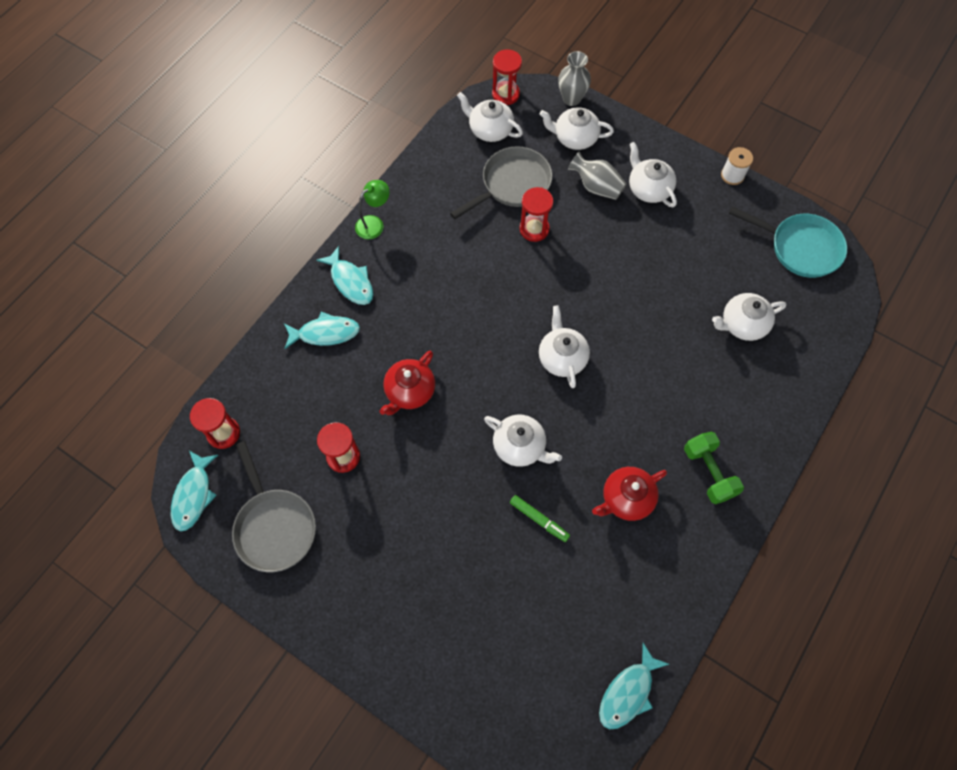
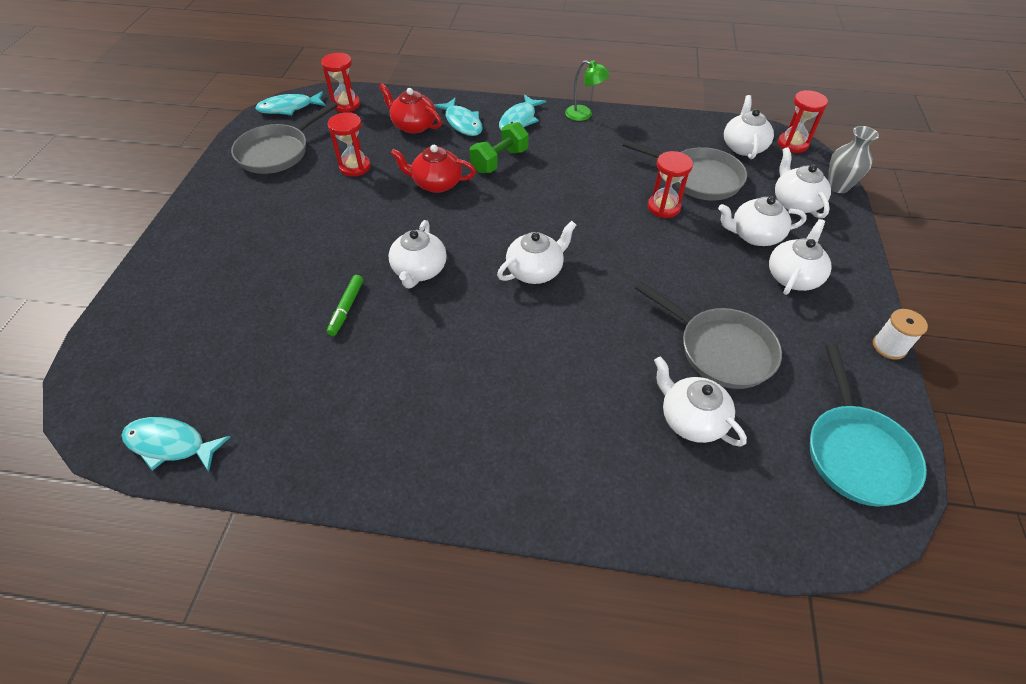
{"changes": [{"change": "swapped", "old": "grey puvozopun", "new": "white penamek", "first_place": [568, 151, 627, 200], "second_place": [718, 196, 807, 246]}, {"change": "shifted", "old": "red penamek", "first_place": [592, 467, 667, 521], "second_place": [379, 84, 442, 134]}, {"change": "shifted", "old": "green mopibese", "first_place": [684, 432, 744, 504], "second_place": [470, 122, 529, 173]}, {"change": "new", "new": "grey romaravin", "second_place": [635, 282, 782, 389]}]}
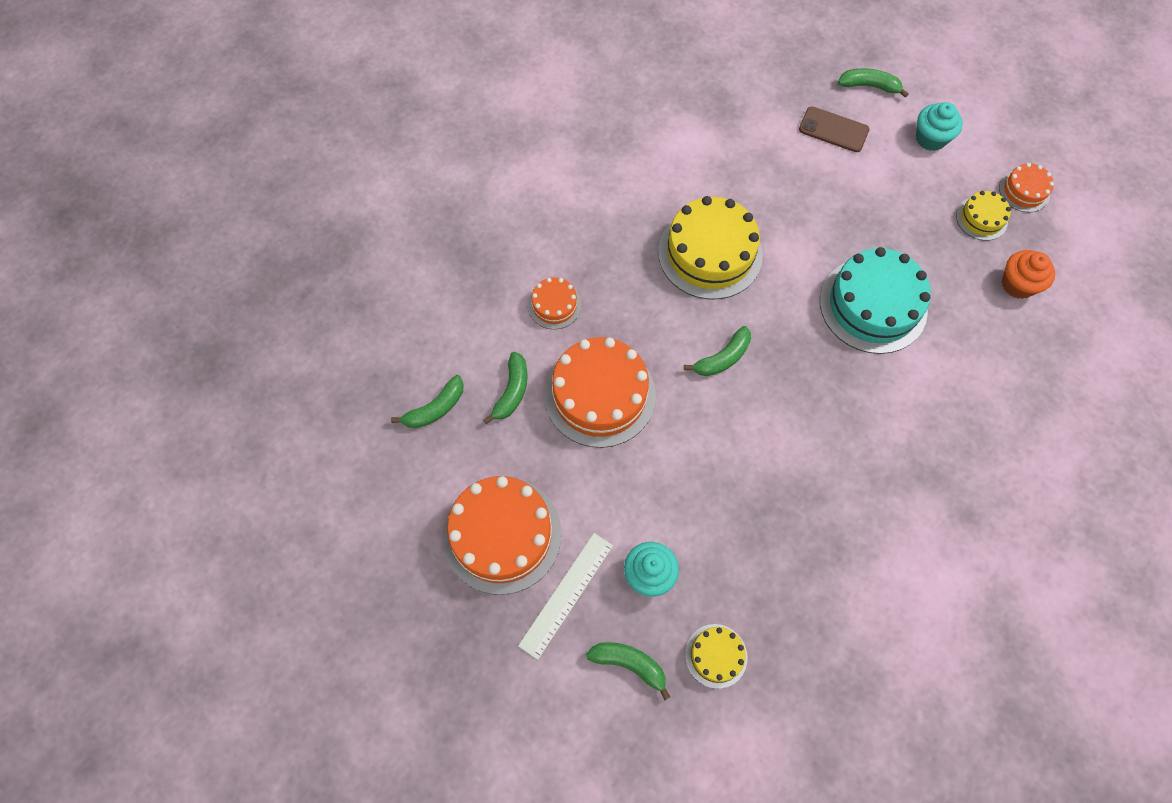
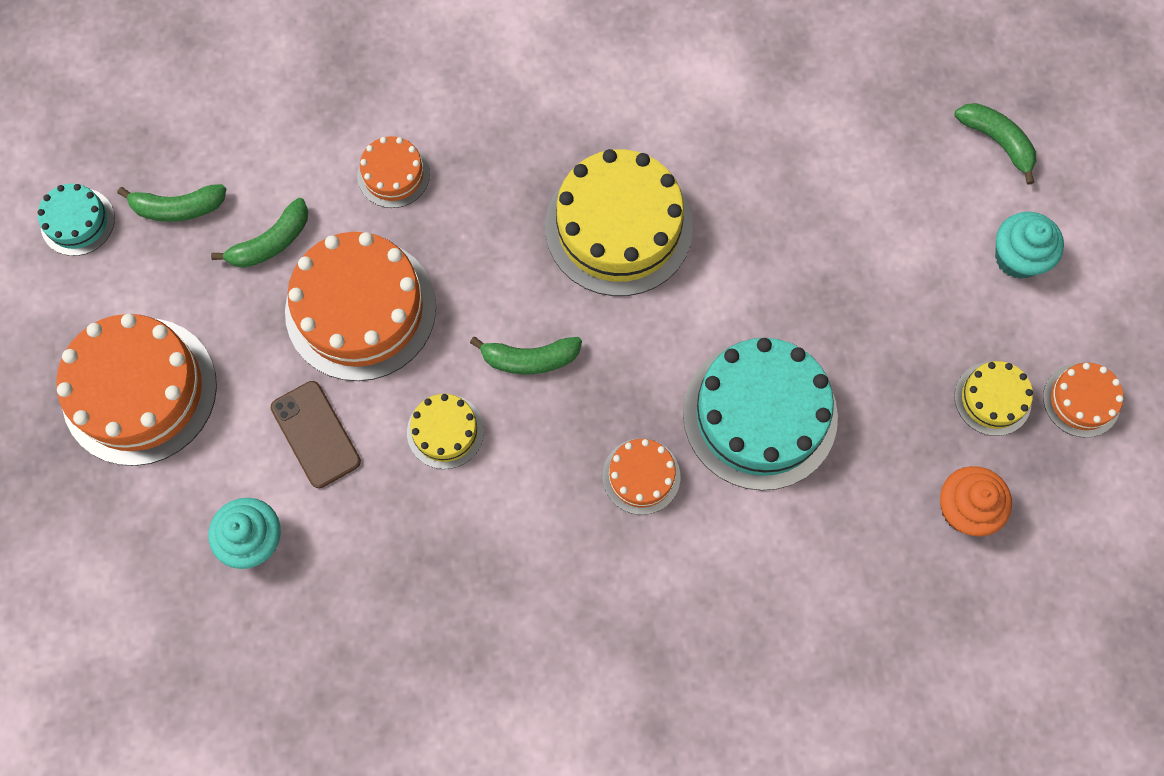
{"changes": [{"change": "gone", "old": "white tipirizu", "first_place": [518, 533, 613, 660]}, {"change": "gone", "old": "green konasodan", "first_place": [586, 642, 670, 700]}, {"change": "shifted", "old": "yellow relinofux", "first_place": [685, 624, 748, 689], "second_place": [407, 394, 484, 469]}, {"change": "shifted", "old": "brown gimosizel", "first_place": [799, 106, 869, 152], "second_place": [271, 381, 361, 488]}, {"change": "new", "new": "turquoise relinofux", "second_place": [37, 184, 115, 256]}, {"change": "new", "new": "orange relinofux", "second_place": [603, 438, 680, 515]}]}
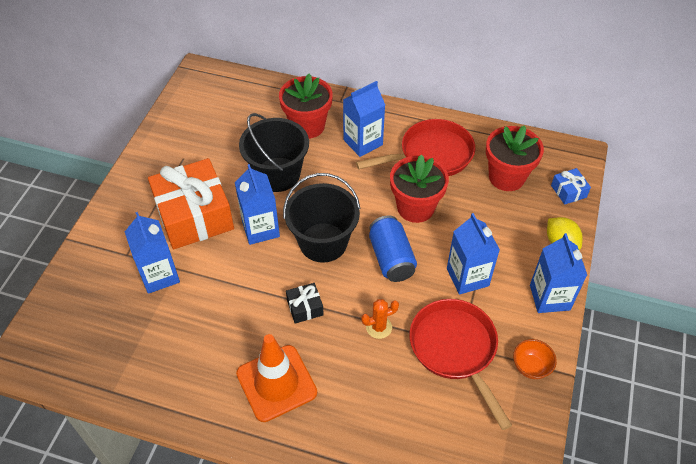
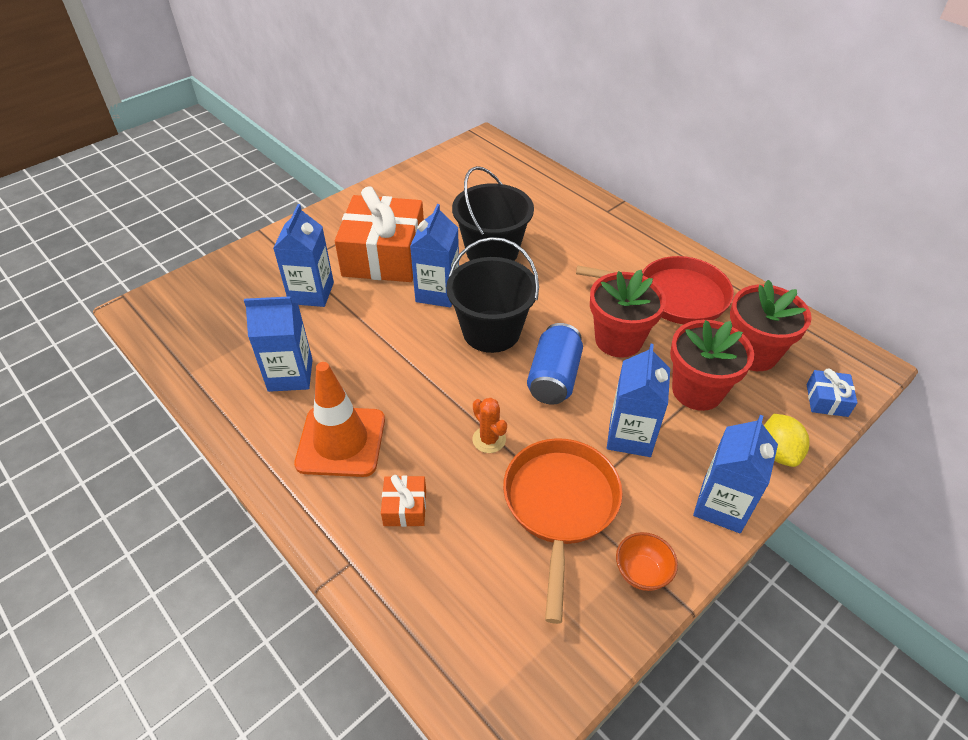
{"changes": [{"change": "shifted", "old": "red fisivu", "first_place": [279, 73, 333, 139], "second_place": [670, 320, 754, 411]}, {"change": "gone", "old": "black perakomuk", "first_place": [286, 283, 324, 324]}, {"change": "shifted", "old": "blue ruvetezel", "first_place": [343, 81, 385, 157], "second_place": [244, 296, 313, 392]}, {"change": "rotated", "old": "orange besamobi", "first_place": [361, 299, 399, 339], "second_place": [472, 398, 507, 453], "degrees": 45}, {"change": "repainted", "old": "red romaravin", "new": "orange romaravin", "first_place": [409, 299, 512, 430], "second_place": [503, 438, 622, 624]}, {"change": "new", "new": "orange perakomuk", "second_place": [381, 475, 426, 527]}]}
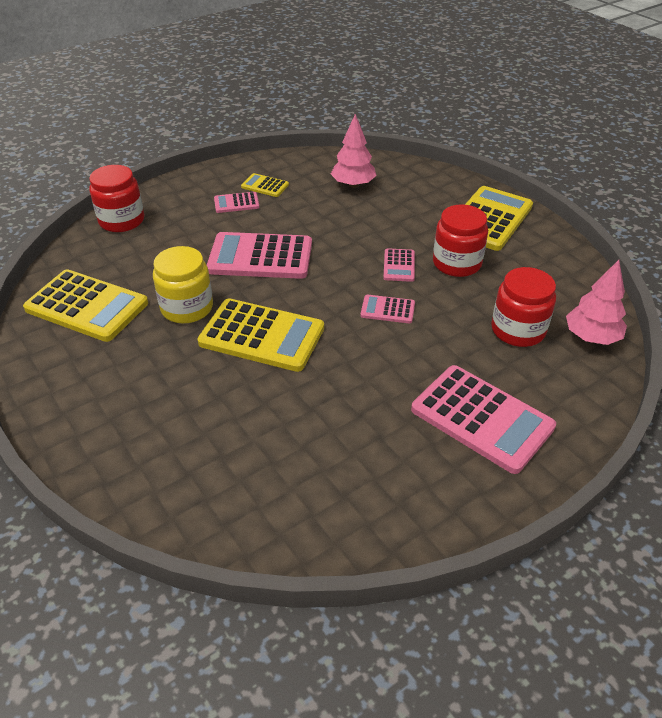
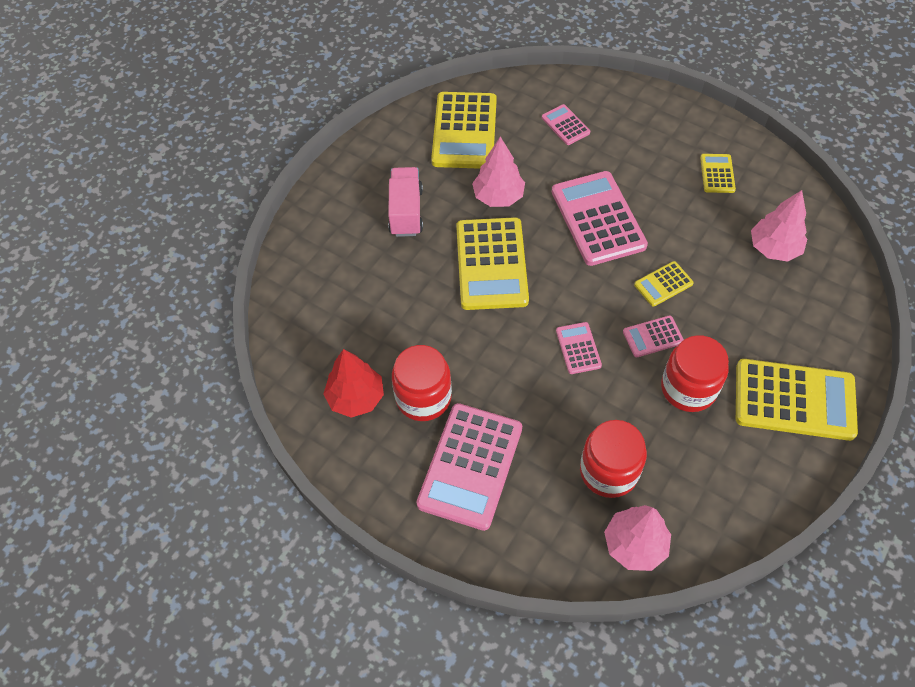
{"changes": [{"change": "shifted", "old": "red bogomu", "first_place": [89, 165, 144, 232], "second_place": [392, 345, 452, 421]}, {"change": "swapped", "old": "yellow bogomu", "new": "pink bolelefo", "first_place": [153, 246, 213, 323], "second_place": [472, 137, 525, 207]}, {"change": "shifted", "old": "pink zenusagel", "first_place": [214, 192, 259, 213], "second_place": [542, 104, 590, 145]}, {"change": "new", "new": "red bolelefo", "second_place": [323, 349, 384, 418]}, {"change": "new", "new": "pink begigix", "second_place": [388, 167, 423, 237]}, {"change": "new", "new": "yellow zenusagel", "second_place": [634, 261, 694, 307]}]}
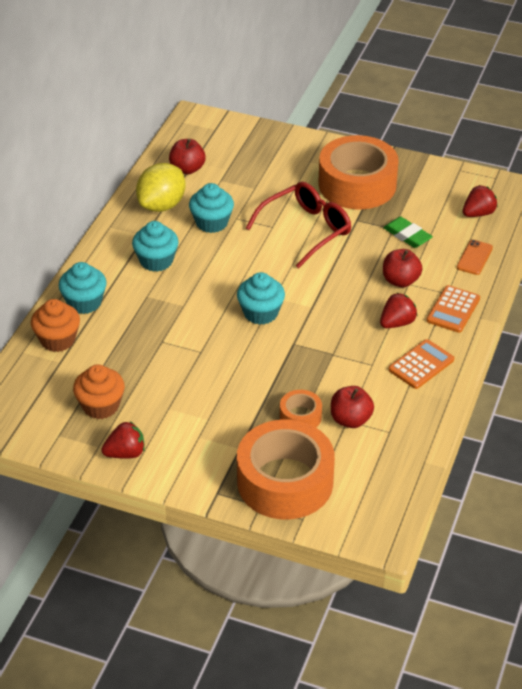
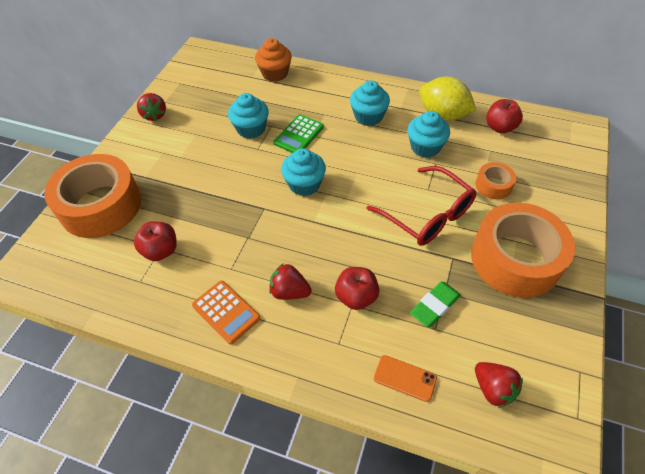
{"changes": [{"change": "shifted", "old": "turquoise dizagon", "first_place": [59, 262, 107, 314], "second_place": [228, 93, 269, 139]}, {"change": "gone", "old": "orange dizagon", "first_place": [73, 364, 125, 419]}, {"change": "shifted", "old": "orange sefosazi", "first_place": [280, 390, 322, 427], "second_place": [475, 162, 516, 199]}, {"change": "rotated", "old": "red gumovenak", "first_place": [380, 293, 417, 328], "second_place": [269, 264, 312, 300], "degrees": 150}, {"change": "gone", "old": "orange zenusagel", "first_place": [426, 285, 480, 333]}, {"change": "new", "new": "green zenusagel", "second_place": [273, 115, 324, 153]}]}
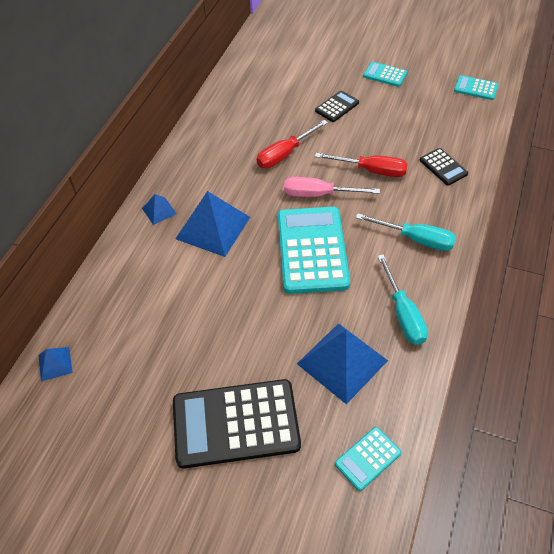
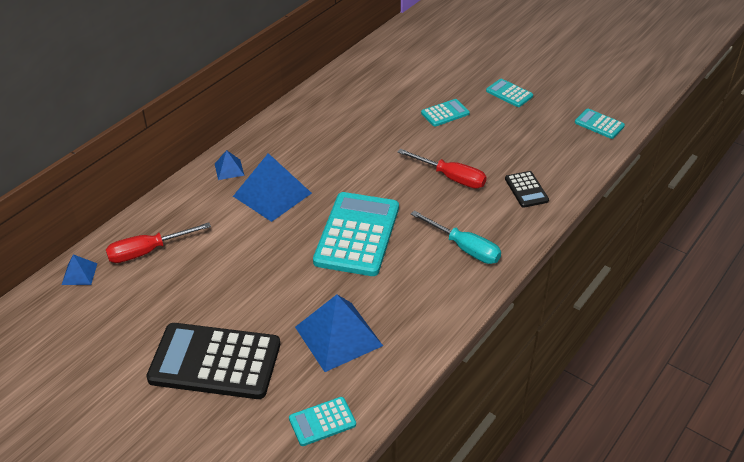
{"changes": [{"change": "shifted", "old": "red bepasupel", "first_place": [257, 120, 328, 168], "second_place": [106, 222, 211, 263]}, {"change": "gone", "old": "pink bepasupel", "first_place": [284, 177, 380, 197]}, {"change": "repainted", "old": "black zenusagel", "new": "turquoise zenusagel", "first_place": [315, 90, 359, 122], "second_place": [421, 99, 470, 127]}, {"change": "gone", "old": "turquoise bepasupel", "first_place": [378, 254, 428, 345]}]}
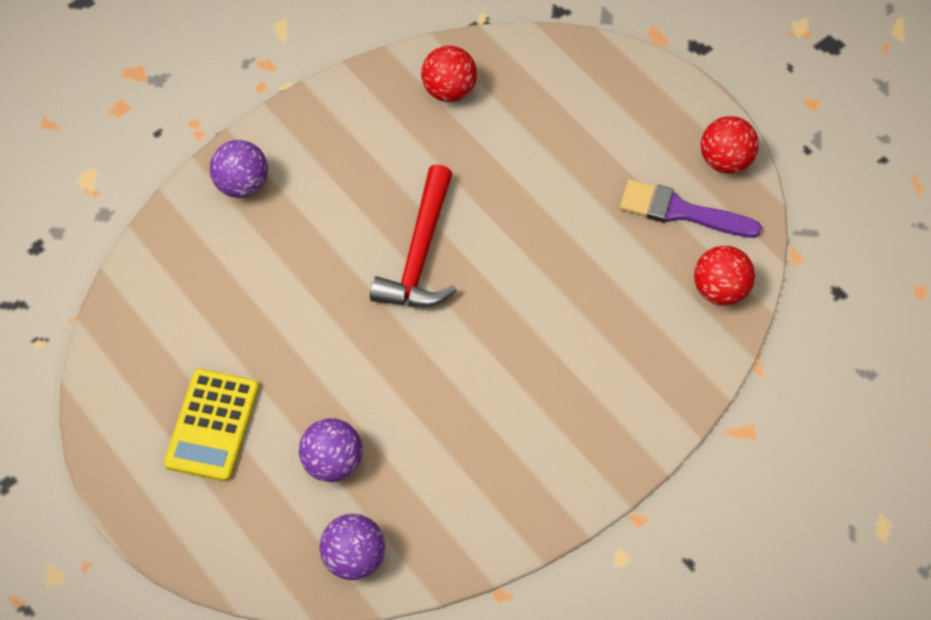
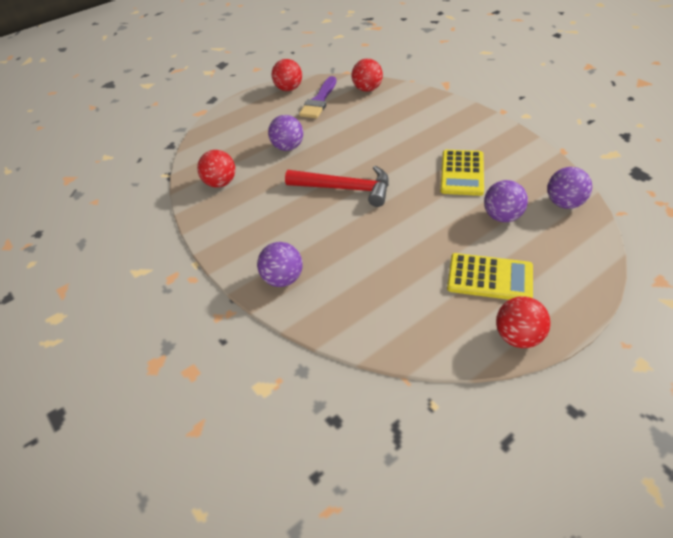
{"changes": [{"change": "new", "new": "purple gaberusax", "second_place": [268, 115, 303, 151]}, {"change": "new", "new": "yellow zenusagel", "second_place": [440, 150, 484, 196]}, {"change": "new", "new": "red gaberusax", "second_place": [496, 296, 551, 348]}]}
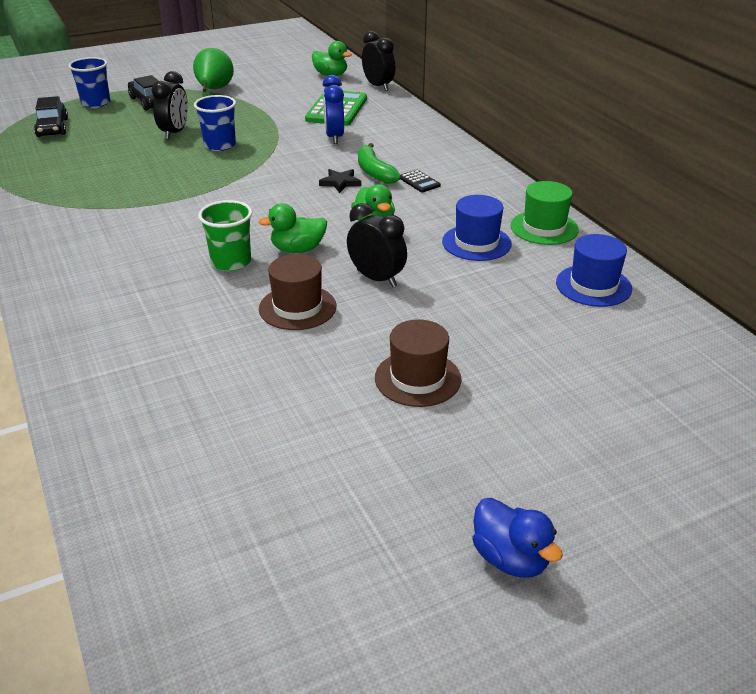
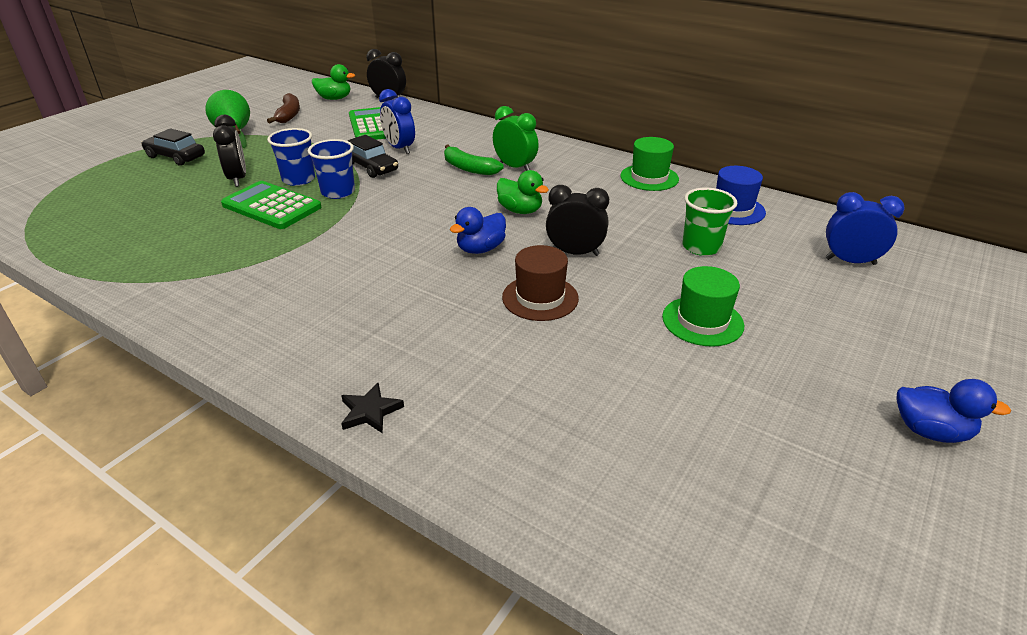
{"changes": [{"change": "shifted", "old": "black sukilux", "first_place": [34, 96, 68, 137], "second_place": [348, 135, 398, 178]}, {"change": "shifted", "old": "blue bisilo", "first_place": [68, 57, 110, 108], "second_place": [308, 139, 355, 199]}, {"change": "shifted", "old": "green bisilo", "first_place": [198, 200, 252, 271], "second_place": [682, 188, 737, 256]}, {"change": "repainted", "old": "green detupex", "new": "blue detupex", "first_place": [258, 203, 327, 253], "second_place": [450, 207, 506, 254]}, {"change": "shifted", "old": "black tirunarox", "first_place": [319, 169, 361, 193], "second_place": [341, 382, 404, 433]}, {"change": "repainted", "old": "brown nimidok", "new": "green nimidok", "first_place": [375, 319, 461, 407], "second_place": [662, 266, 744, 347]}, {"change": "swapped", "old": "black zenusagel", "new": "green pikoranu", "first_place": [401, 170, 441, 192], "second_place": [493, 106, 539, 171]}, {"change": "gone", "old": "blue nimidok", "first_place": [442, 195, 512, 261]}, {"change": "new", "new": "green zenusagel", "second_place": [221, 181, 321, 229]}, {"change": "new", "new": "brown konasodan", "second_place": [267, 93, 300, 123]}, {"change": "new", "new": "blue pikoranu", "second_place": [825, 192, 905, 265]}]}
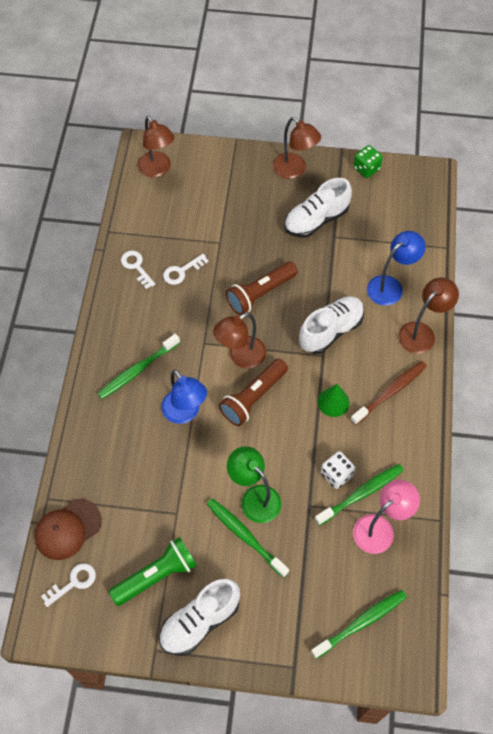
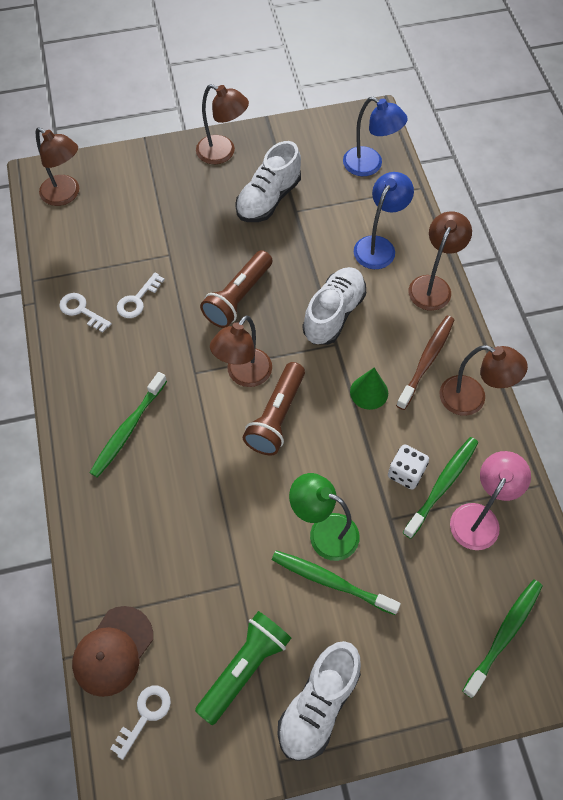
{"changes": [{"change": "shifted", "old": "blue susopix", "first_place": [161, 370, 207, 424], "second_place": [343, 97, 407, 176]}, {"change": "gone", "old": "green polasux", "first_place": [353, 145, 383, 178]}, {"change": "new", "new": "brown susopix", "second_place": [440, 345, 528, 416]}]}
